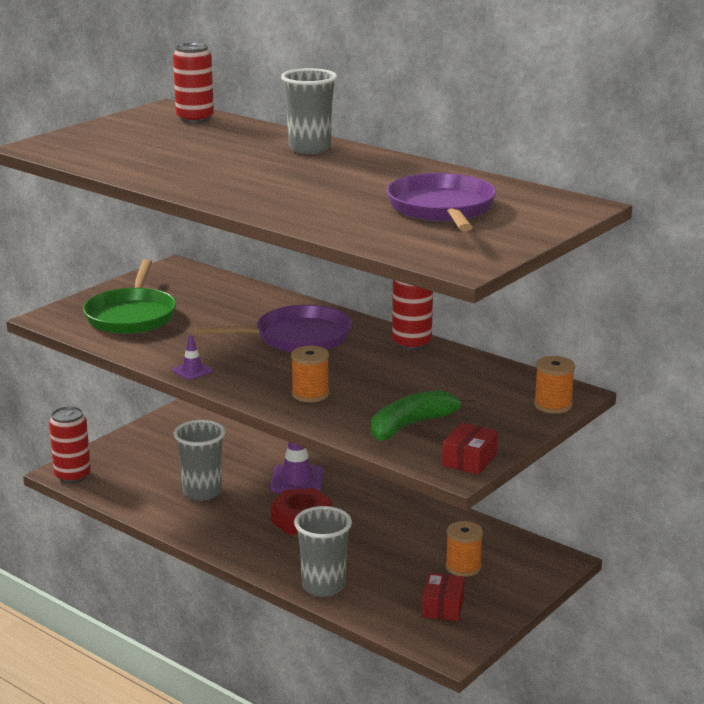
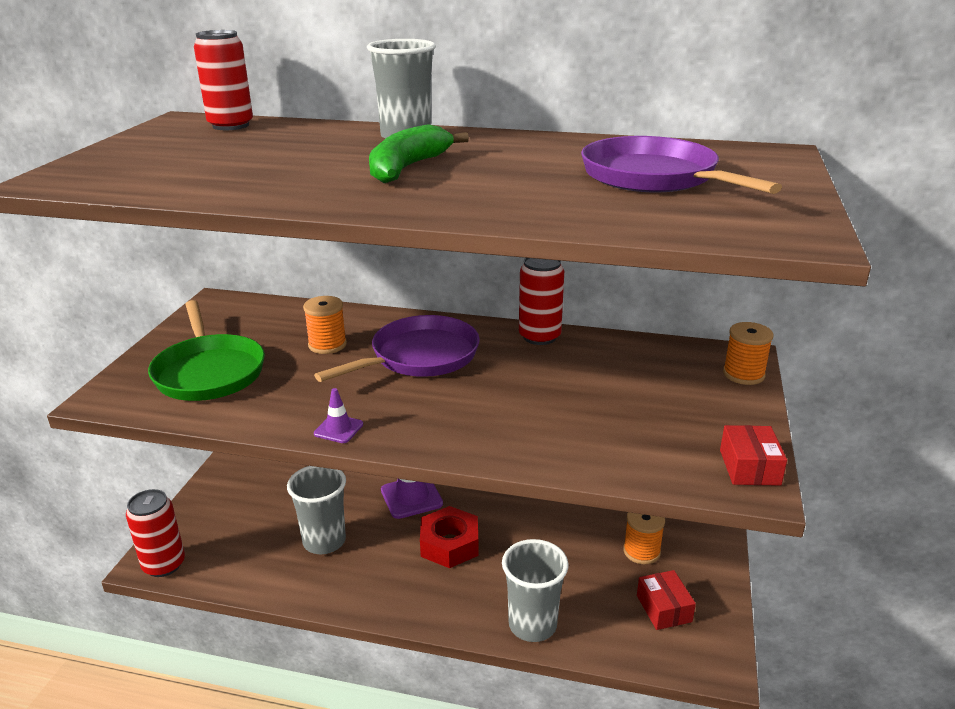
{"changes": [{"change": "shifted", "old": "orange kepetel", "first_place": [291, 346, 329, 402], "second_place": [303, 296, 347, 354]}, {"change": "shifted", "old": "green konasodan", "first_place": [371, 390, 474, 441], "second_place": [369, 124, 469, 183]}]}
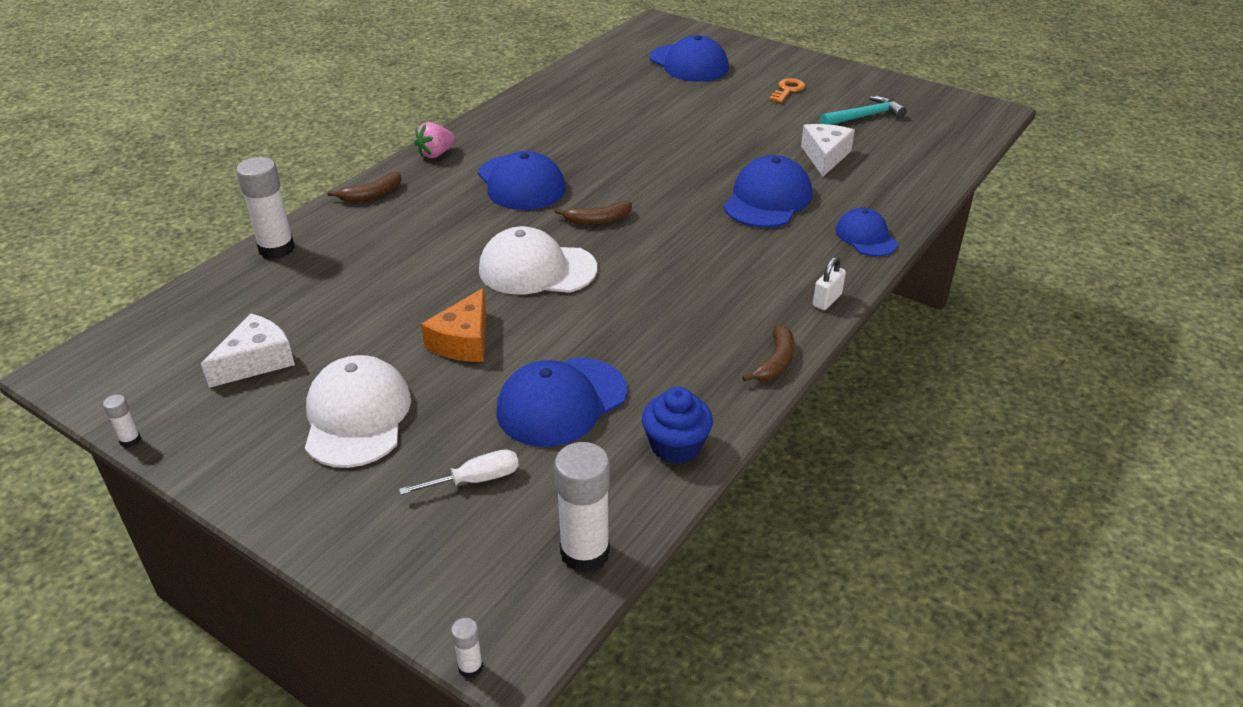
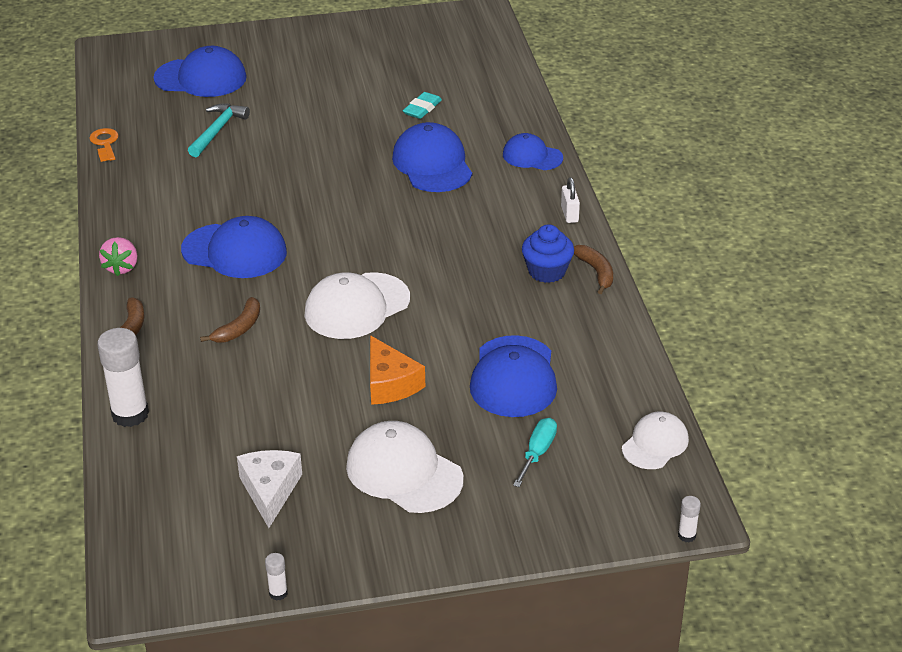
{"changes": [{"change": "repainted", "old": "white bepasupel", "new": "turquoise bepasupel", "first_place": [399, 449, 519, 495], "second_place": [513, 418, 557, 487]}, {"change": "shifted", "old": "brown konasodan", "first_place": [554, 201, 632, 225], "second_place": [200, 297, 260, 343]}, {"change": "swapped", "old": "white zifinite", "new": "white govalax", "first_place": [554, 442, 610, 573], "second_place": [622, 412, 689, 469]}, {"change": "shifted", "old": "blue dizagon", "first_place": [642, 387, 713, 464], "second_place": [522, 224, 574, 283]}, {"change": "shifted", "old": "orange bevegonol", "first_place": [769, 78, 805, 103], "second_place": [89, 128, 119, 162]}, {"change": "swapped", "old": "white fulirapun", "new": "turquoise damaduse", "first_place": [801, 124, 855, 176], "second_place": [403, 92, 442, 119]}, {"change": "shifted", "old": "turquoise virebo", "first_place": [820, 96, 907, 125], "second_place": [188, 104, 250, 157]}]}
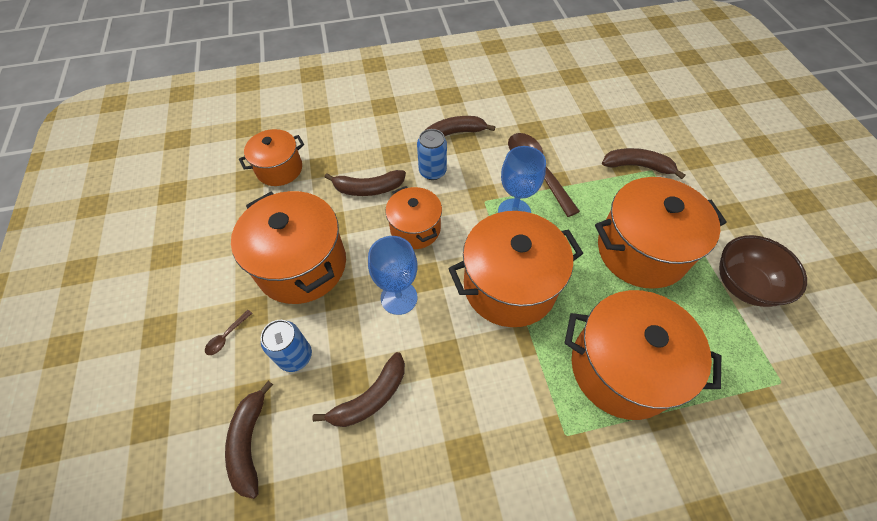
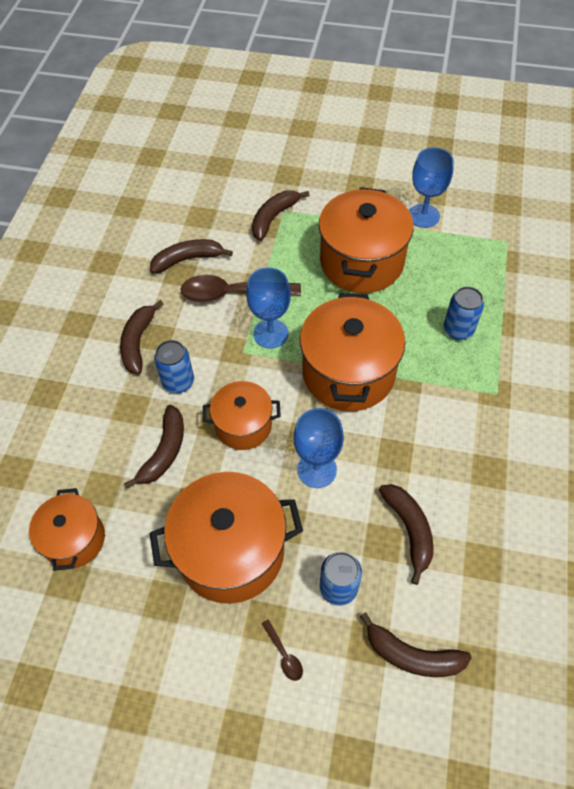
{"changes": [{"change": "swapped", "old": "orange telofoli", "new": "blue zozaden", "first_place": [564, 290, 721, 420], "second_place": [444, 286, 484, 340]}, {"change": "swapped", "old": "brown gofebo", "new": "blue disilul", "first_place": [719, 235, 807, 307], "second_place": [409, 147, 454, 228]}, {"change": "new", "new": "brown konasodan", "second_place": [150, 239, 233, 274]}]}
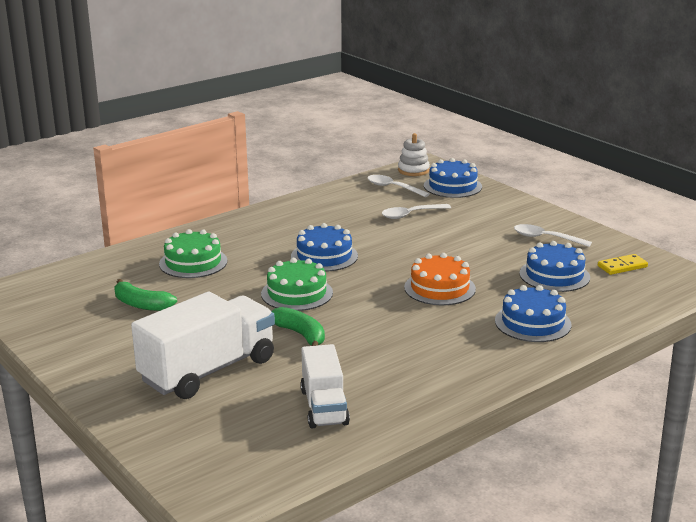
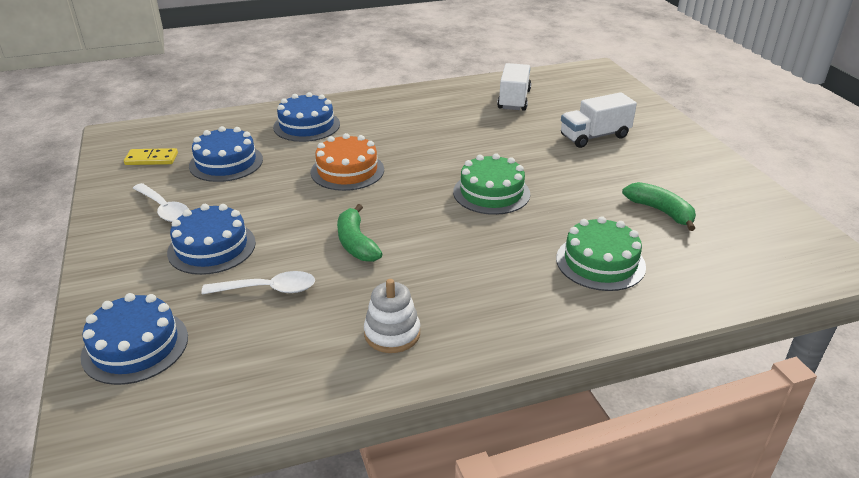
{"changes": [{"change": "scaled", "old": "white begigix", "first_place": [131, 292, 275, 399], "second_place": [561, 92, 637, 148], "factor": 0.61}, {"change": "shifted", "old": "green konasodan", "first_place": [271, 307, 325, 346], "second_place": [337, 204, 383, 262]}, {"change": "shifted", "old": "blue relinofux", "first_place": [291, 223, 358, 272], "second_place": [167, 204, 256, 275]}, {"change": "gone", "old": "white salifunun", "first_place": [367, 175, 430, 197]}, {"change": "shifted", "old": "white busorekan", "first_place": [398, 133, 430, 176], "second_place": [364, 279, 420, 353]}]}
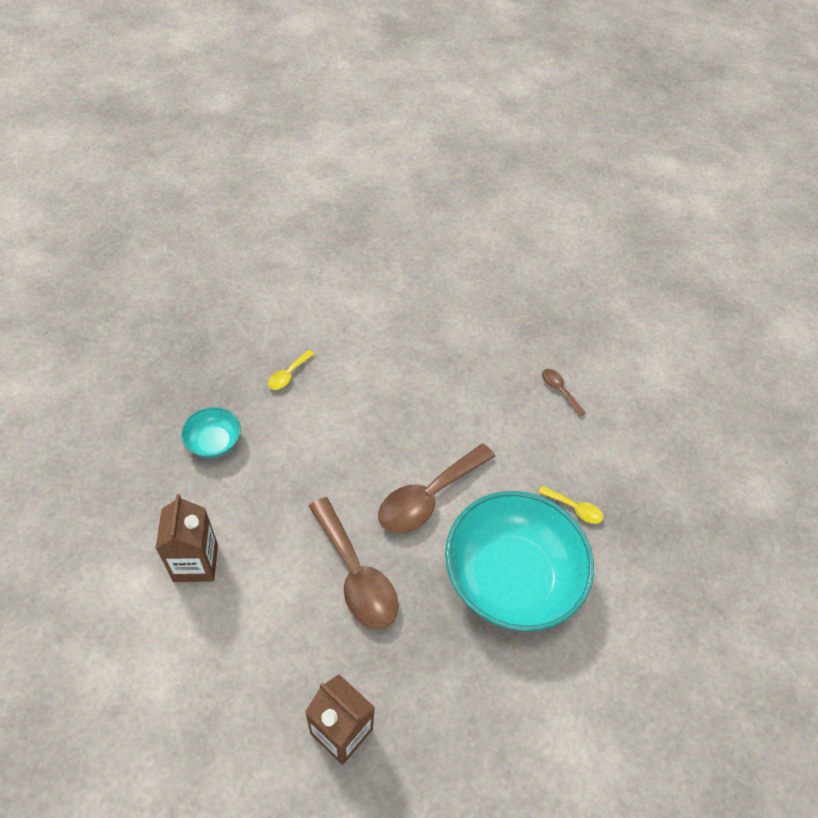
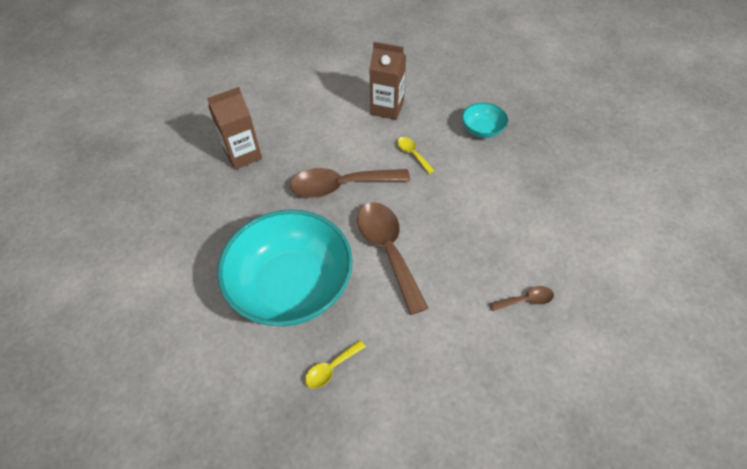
{"changes": [{"change": "shifted", "old": "yellow salifunun", "first_place": [268, 350, 315, 390], "second_place": [397, 137, 435, 174]}, {"change": "shifted", "old": "brown salifunun", "first_place": [542, 369, 586, 417], "second_place": [490, 286, 554, 311]}]}
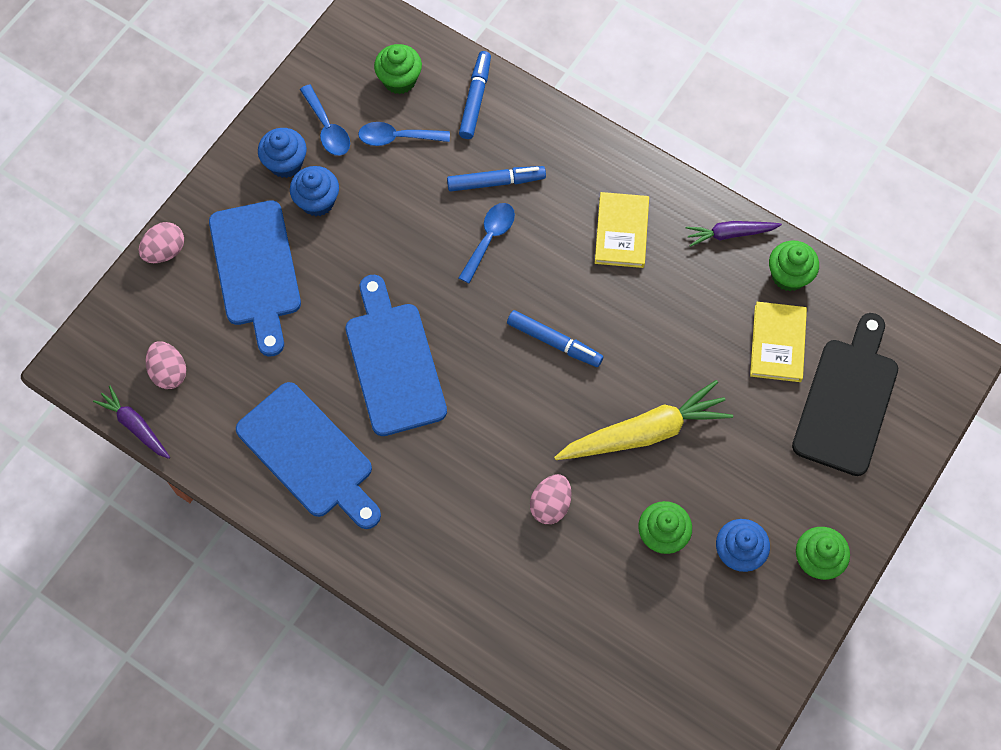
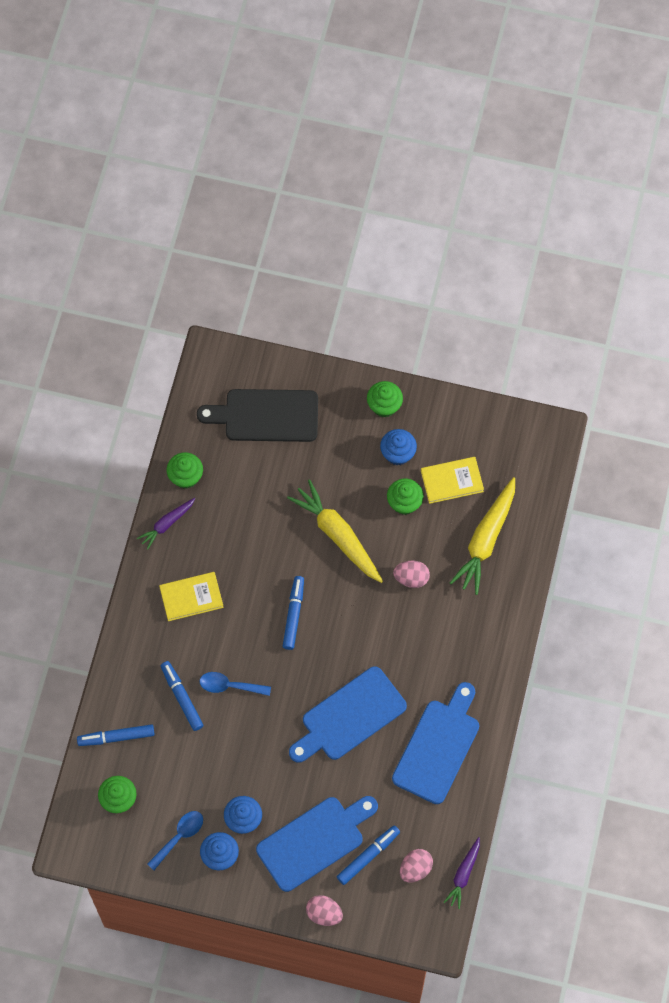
{"changes": [{"change": "gone", "old": "blue salifunun", "first_place": [358, 122, 450, 146]}, {"change": "rotated", "old": "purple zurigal", "first_place": [686, 221, 782, 247], "second_place": [137, 498, 196, 550], "degrees": 75}, {"change": "shifted", "old": "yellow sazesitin", "first_place": [750, 302, 807, 382], "second_place": [421, 457, 484, 504]}, {"change": "new", "new": "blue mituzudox", "second_place": [337, 825, 400, 885]}, {"change": "new", "new": "yellow zurigal", "second_place": [450, 477, 515, 595]}]}
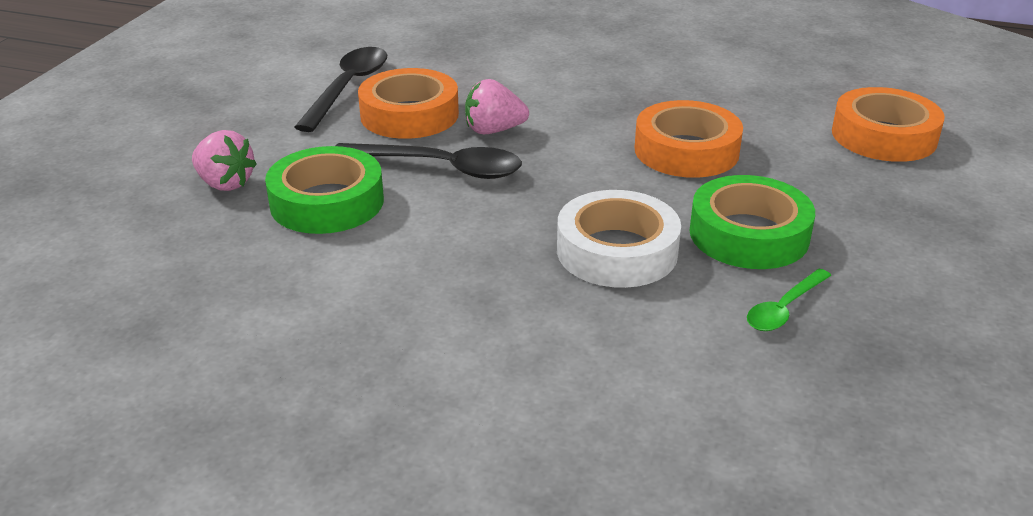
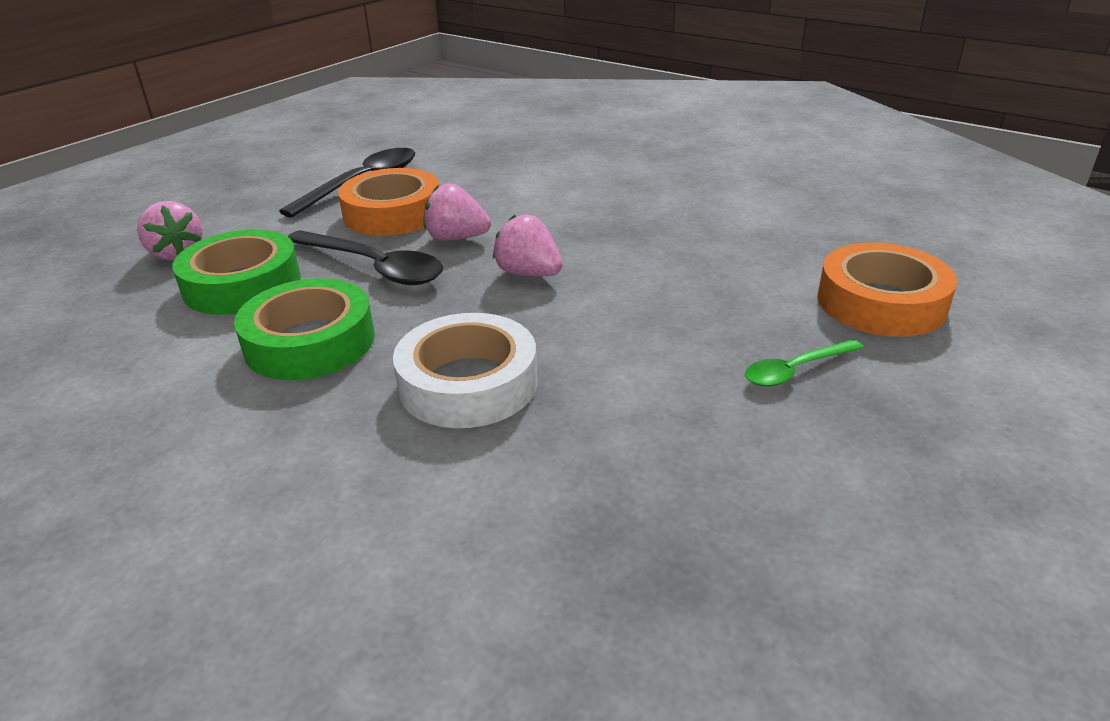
{"changes": [{"change": "gone", "old": "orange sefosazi", "first_place": [635, 100, 743, 178]}, {"change": "shifted", "old": "green sefosazi", "first_place": [690, 175, 815, 269], "second_place": [234, 278, 375, 380]}, {"change": "shifted", "old": "green salifunun", "first_place": [747, 269, 832, 331], "second_place": [745, 339, 864, 387]}, {"change": "new", "new": "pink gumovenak", "second_place": [493, 215, 563, 276]}]}
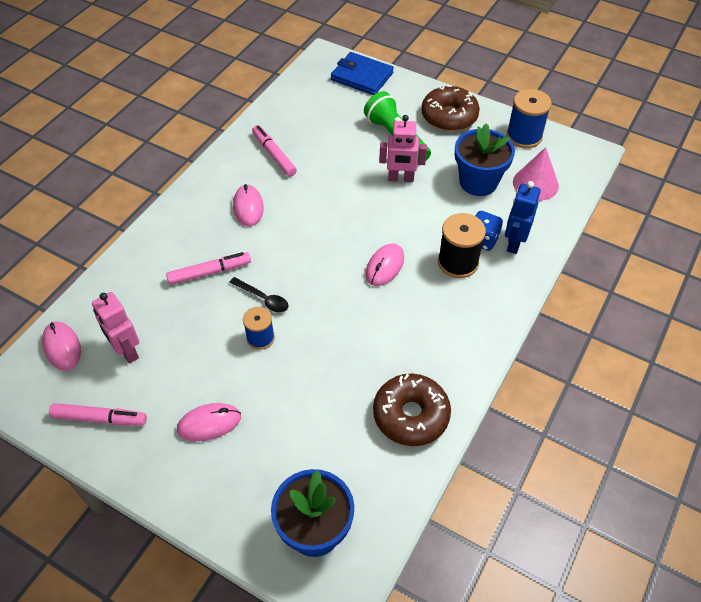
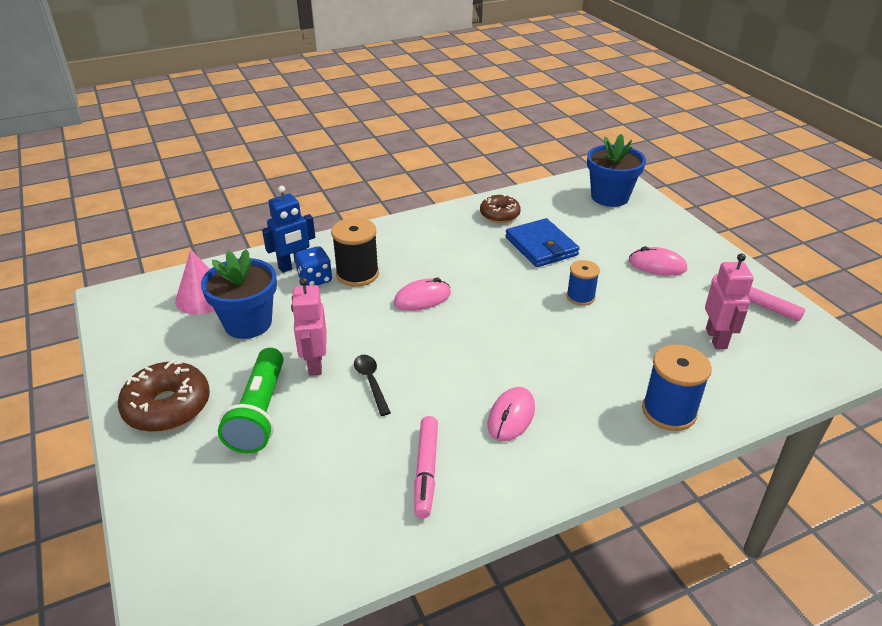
{"changes": [{"change": "gone", "old": "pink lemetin", "first_place": [42, 322, 81, 371]}, {"change": "gone", "old": "pink mituzudox", "first_place": [166, 252, 251, 285]}, {"change": "shifted", "old": "black salifunun", "first_place": [229, 277, 288, 312], "second_place": [354, 355, 391, 416]}, {"change": "shifted", "old": "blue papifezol", "first_place": [331, 52, 394, 95], "second_place": [505, 218, 580, 267]}, {"change": "scaled", "old": "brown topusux", "first_place": [373, 374, 451, 446], "second_place": [480, 194, 521, 223], "factor": 0.65}, {"change": "rotated", "old": "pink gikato", "first_place": [379, 115, 427, 182], "second_place": [291, 277, 327, 376], "degrees": -135}, {"change": "shifted", "old": "blue kepetel", "first_place": [506, 89, 552, 148], "second_place": [642, 345, 712, 431]}]}
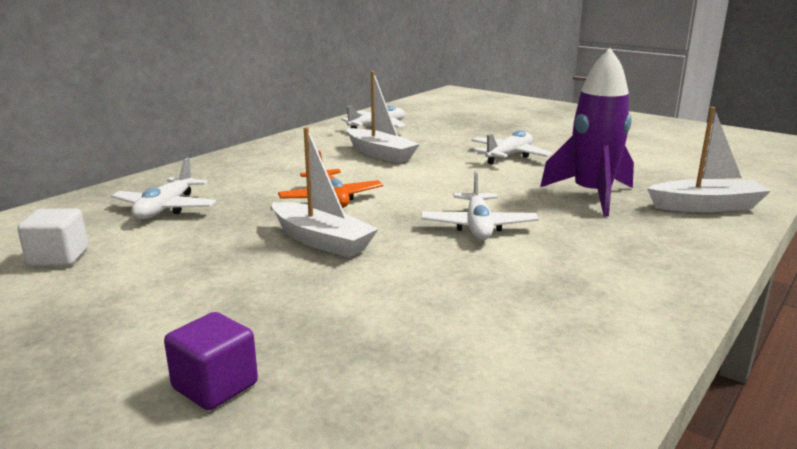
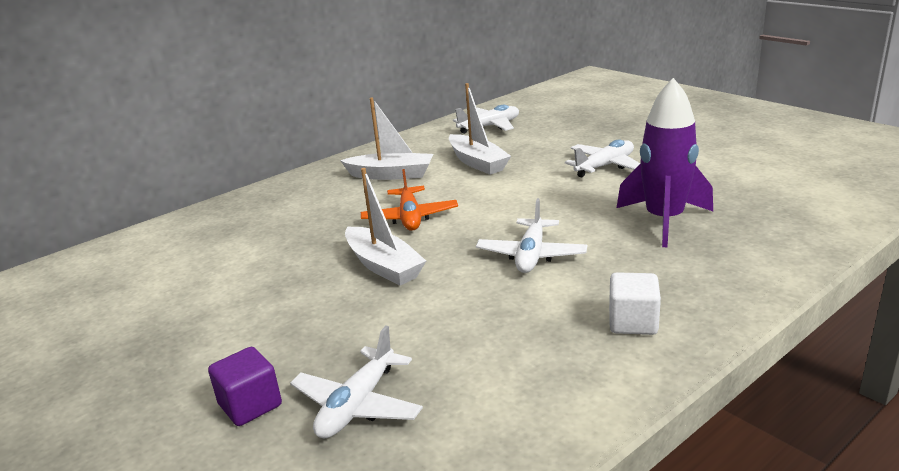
{"changes": [{"change": "shifted", "old": "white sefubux", "first_place": [17, 208, 88, 267], "second_place": [609, 272, 661, 335]}, {"change": "shifted", "old": "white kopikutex", "first_place": [111, 158, 216, 220], "second_place": [290, 325, 423, 438]}, {"change": "shifted", "old": "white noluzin", "first_place": [647, 107, 771, 212], "second_place": [340, 98, 433, 180]}]}
